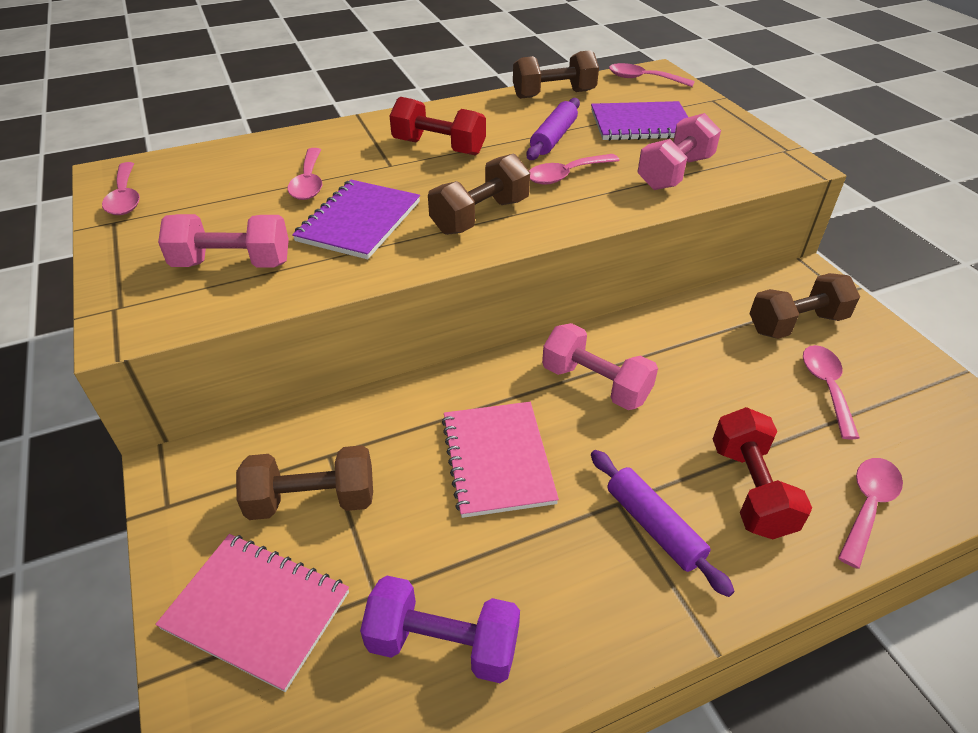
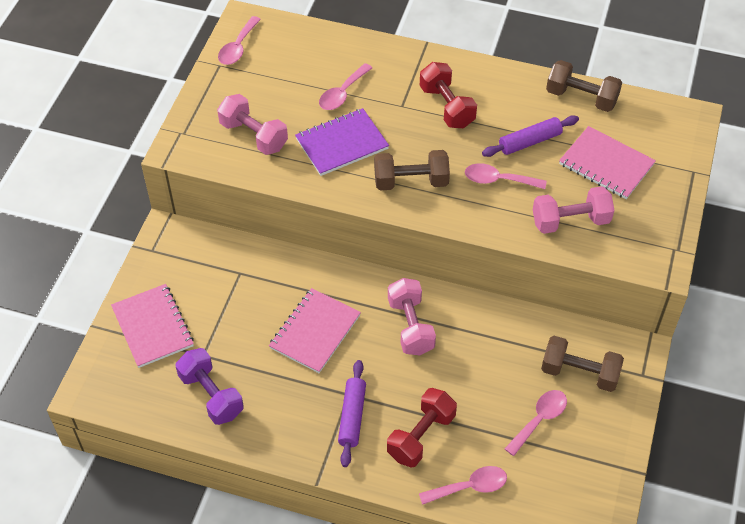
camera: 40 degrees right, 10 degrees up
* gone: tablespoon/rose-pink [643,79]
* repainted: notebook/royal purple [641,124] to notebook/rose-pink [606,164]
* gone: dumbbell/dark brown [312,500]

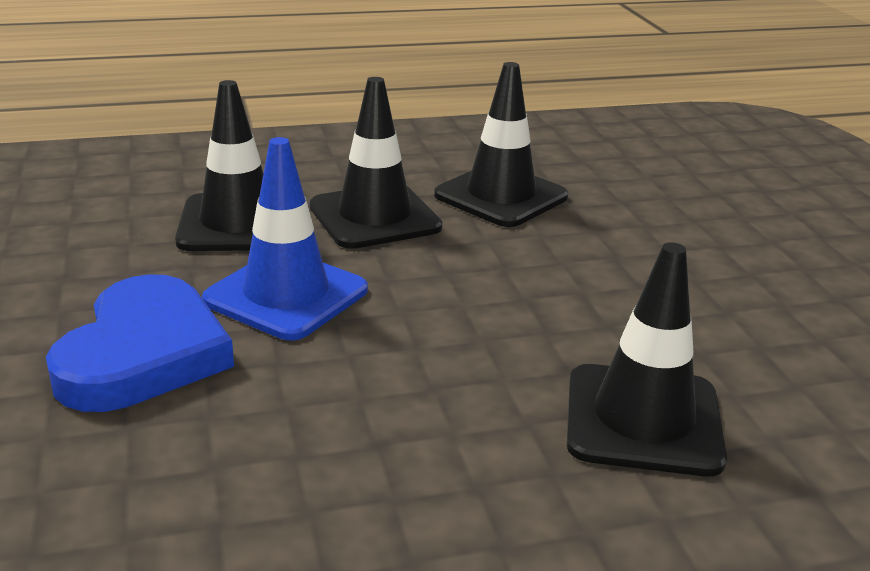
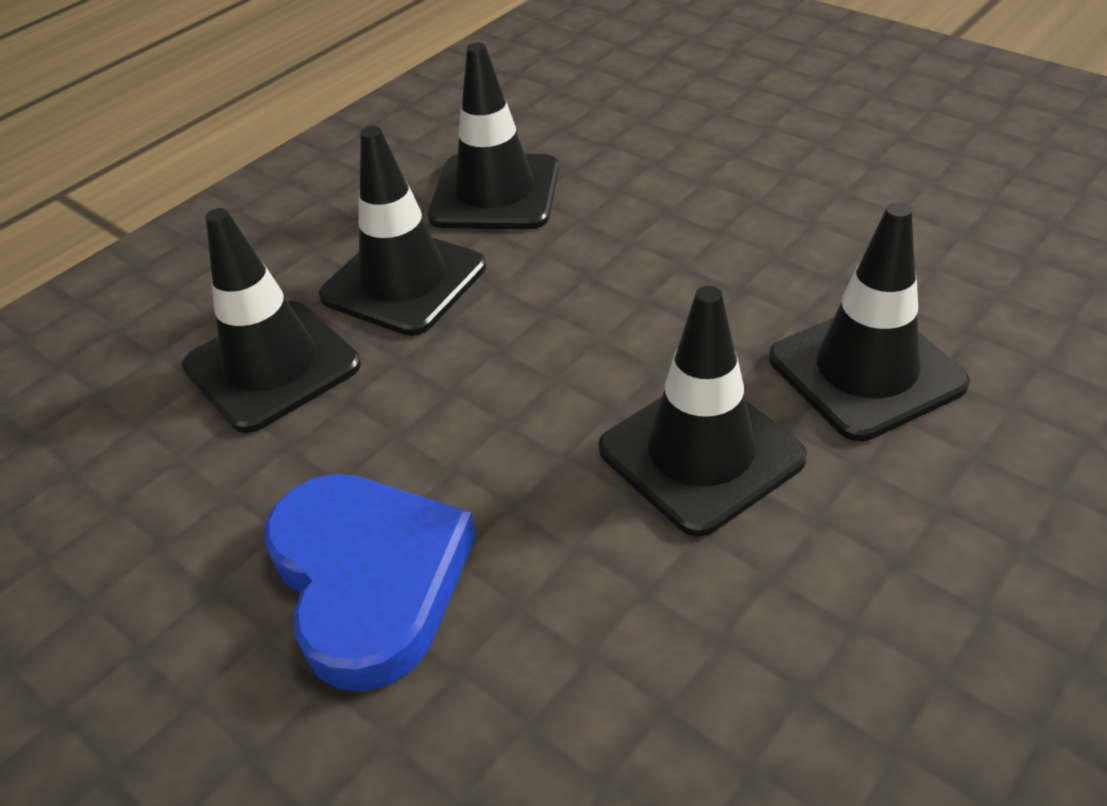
camera: 30 degrees left, 15 degrees up
* gone: safety cone/blue [286,295]
* new: safety cone/black [701,454]

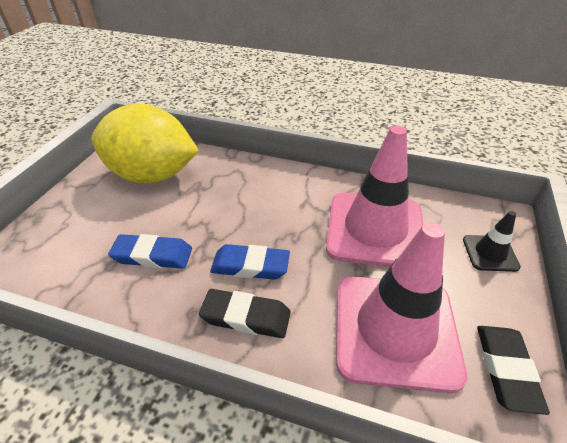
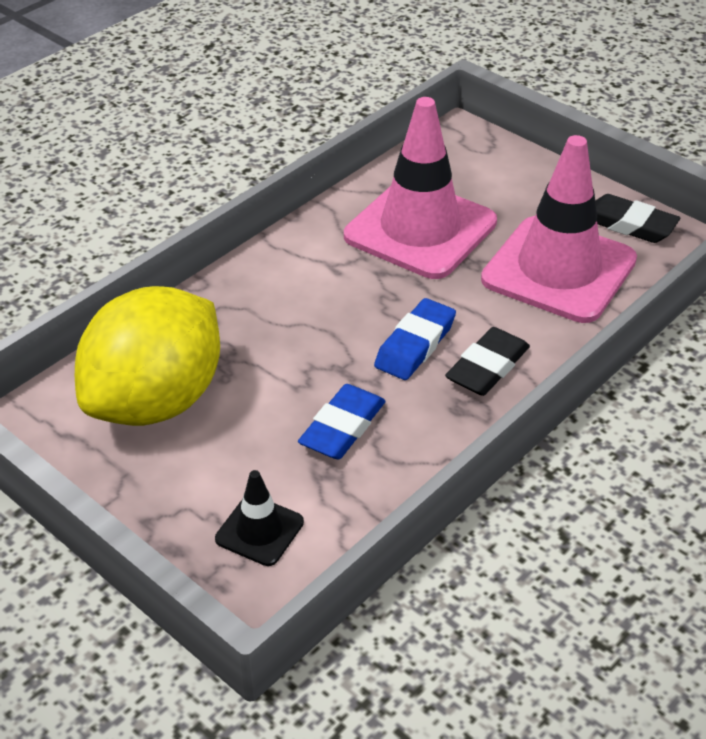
camera: 65 degrees left, 0 degrees up
* shifted: safety cone/black [490,253] to [259,530]

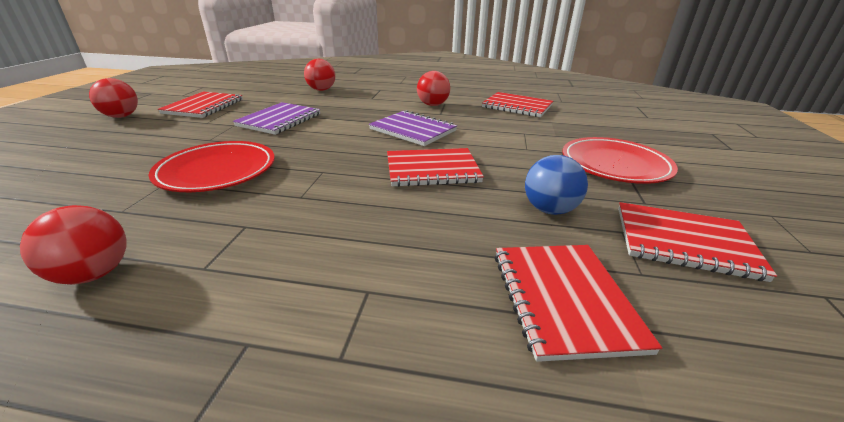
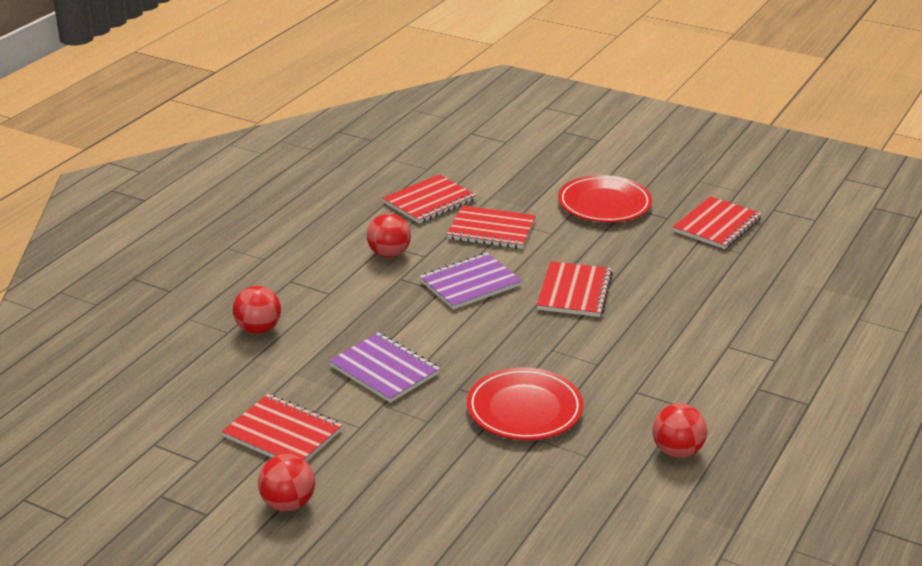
camera: 70 degrees left, 0 degrees up
* gone: sphere/blue [549,209]
* shifted: notebook/crimson [563,299] to [491,230]

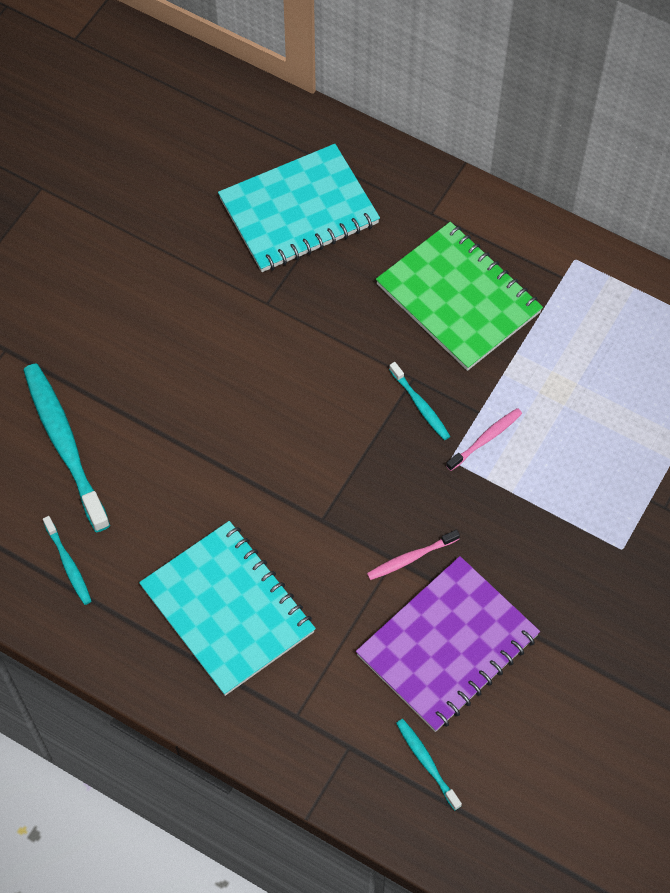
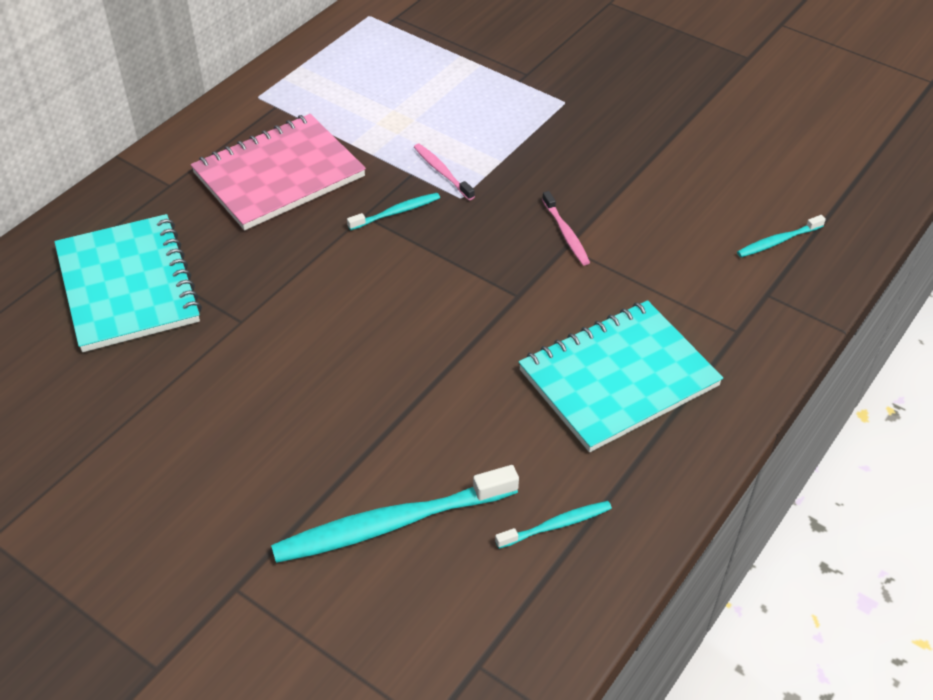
camera: 85 degrees left, 15 degrees down
* repainted: notebook/green [458,298] to notebook/rose-pink [279,175]
* gone: notebook/royal purple [448,646]

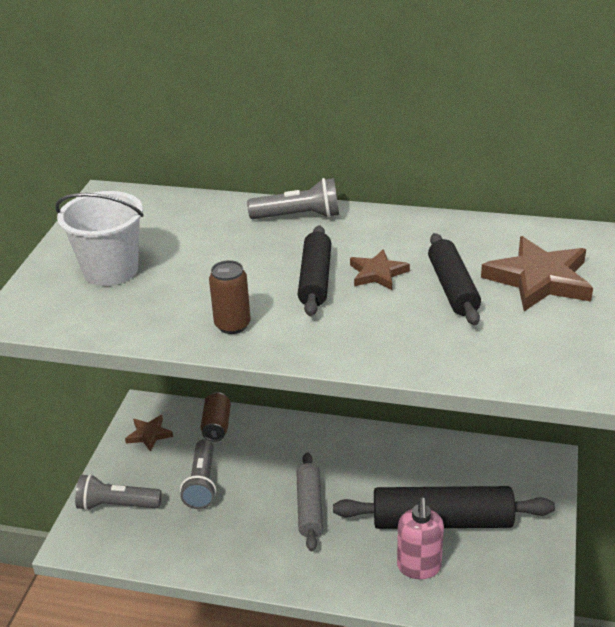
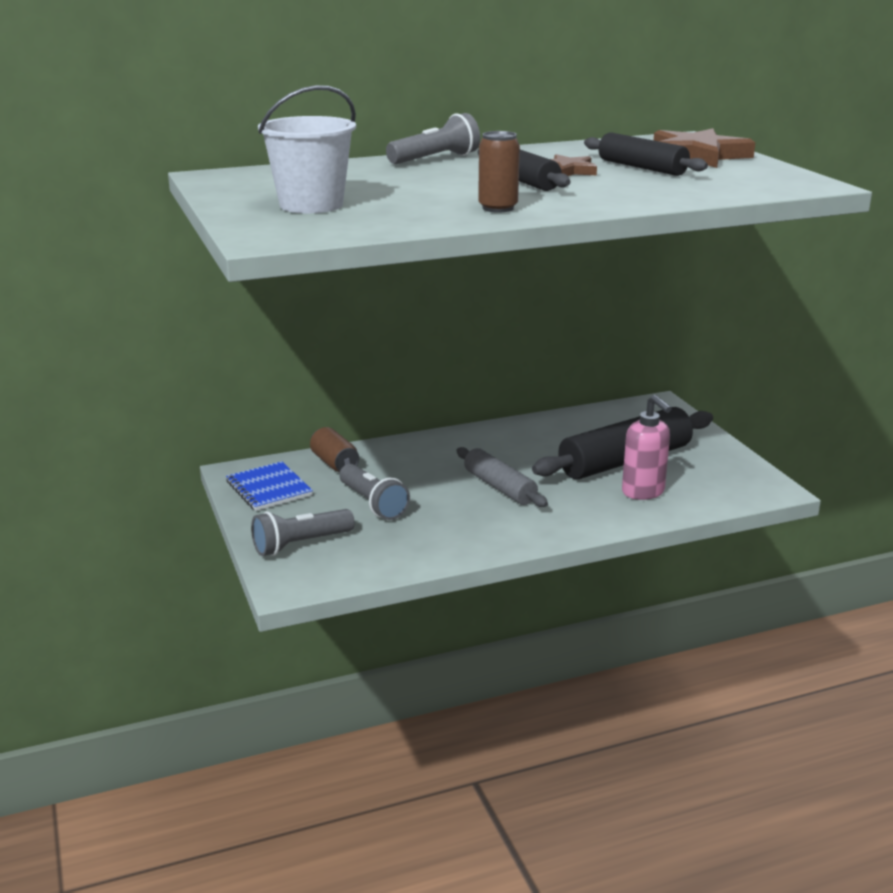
camera: 35 degrees left, 10 degrees down
* swapped: five-pointed star/dark brown [149,435] to notebook/blue [269,488]

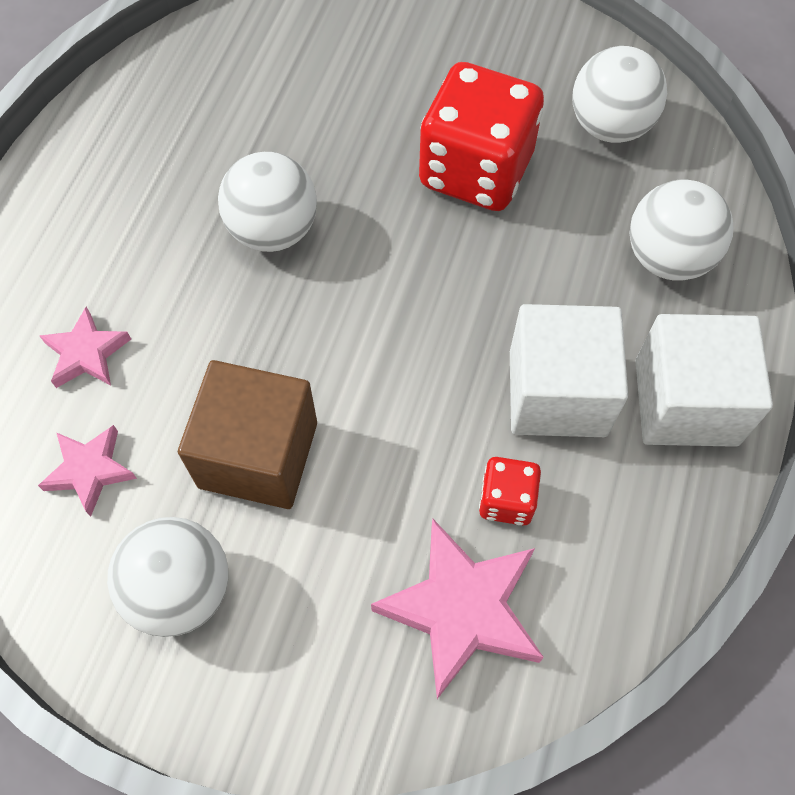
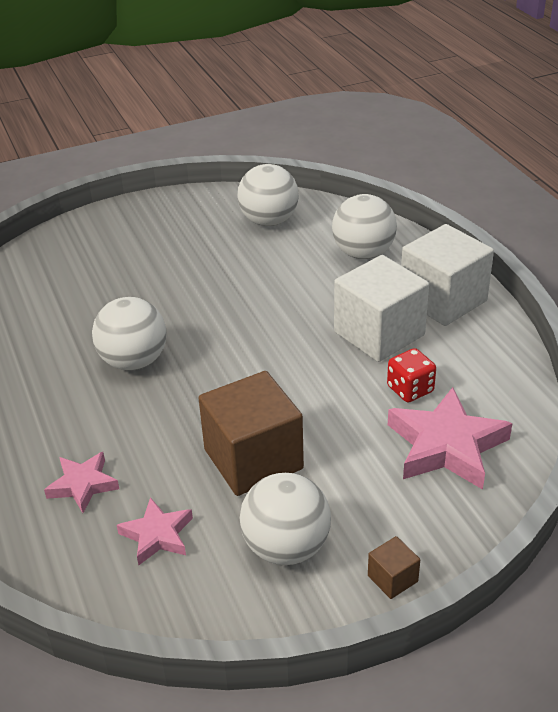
camera: 40 degrees left, 25 degrees down
* gone: game die/crimson [475,170]
* new: cube/dark brown [392,578]

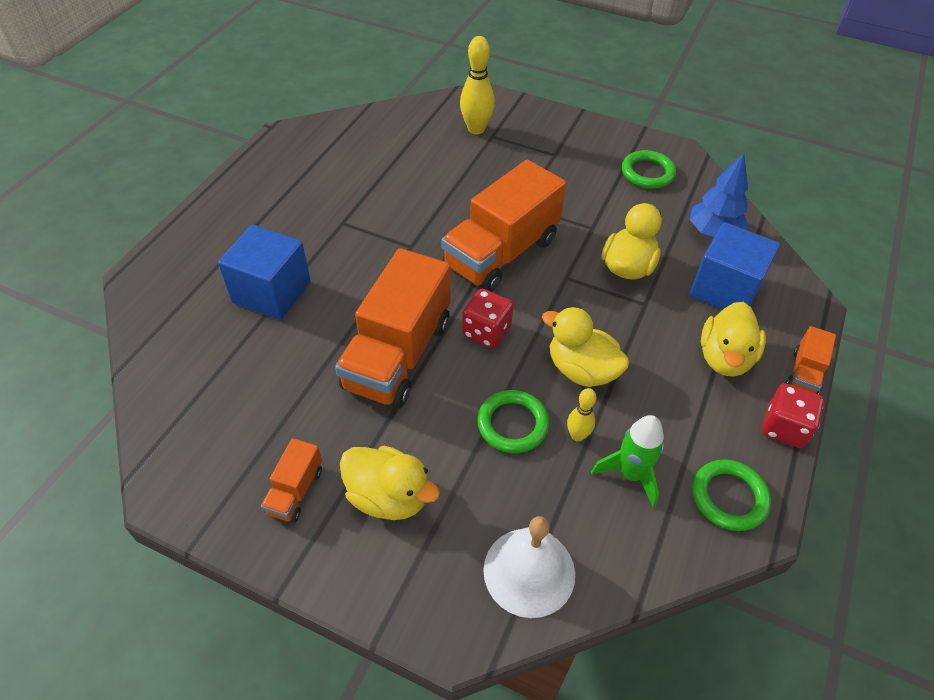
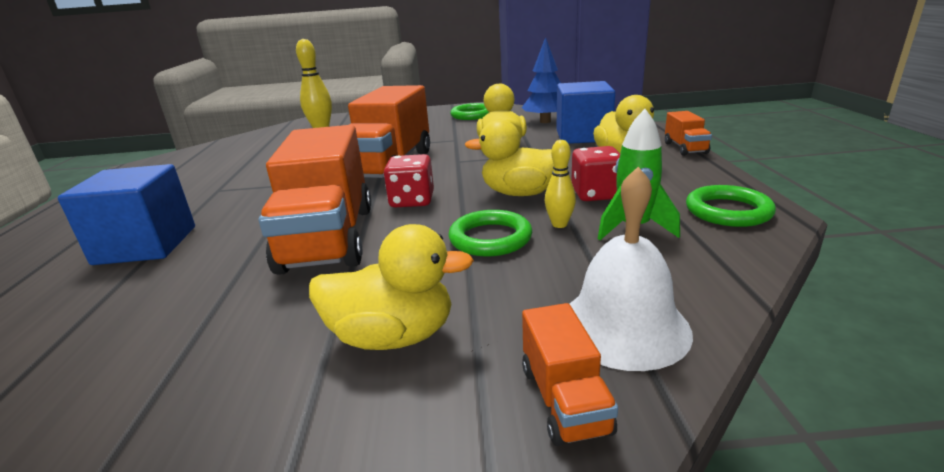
camera: 25 degrees left, 25 degrees down
* shifted: game die/crimson [784,427] to [596,194]
* shifted: toy truck/bright orange [295,491] to [564,399]

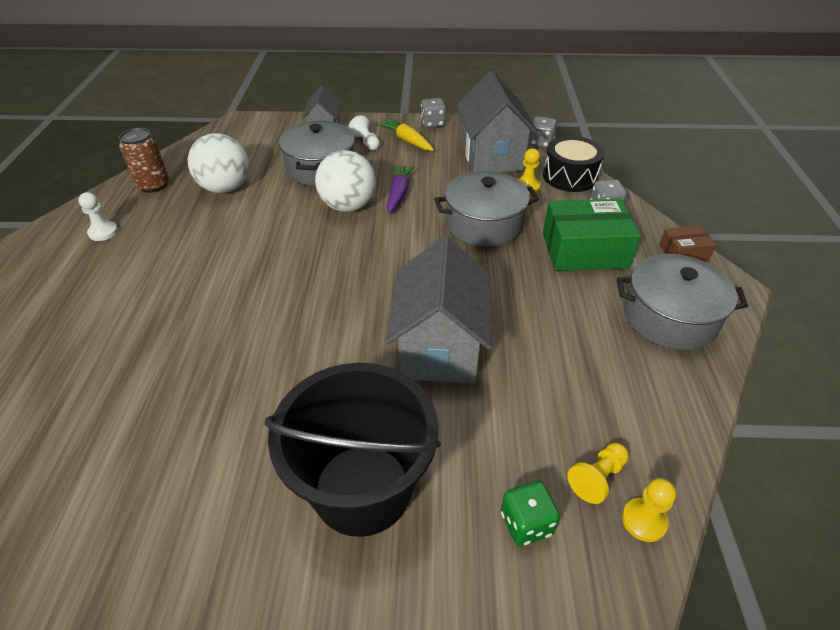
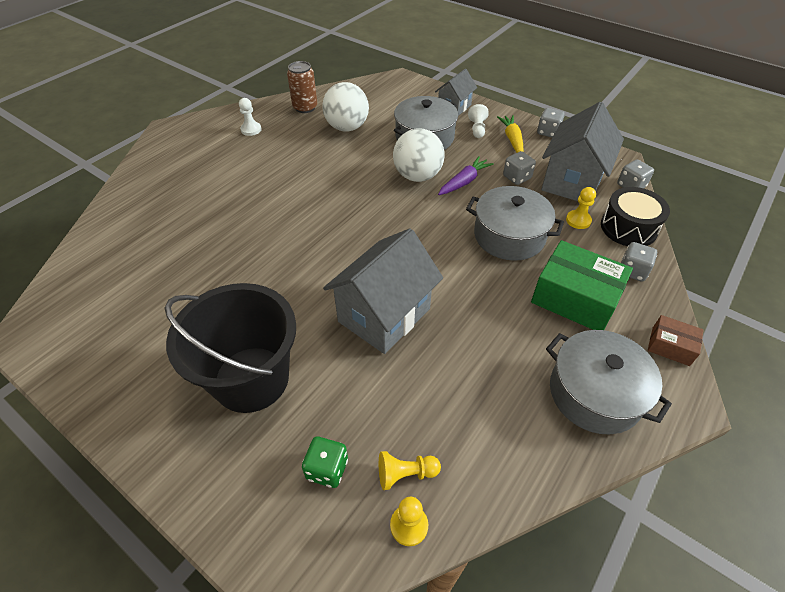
camera: 35 degrees right, 5 degrees up
* new: game die/grey [517,177]

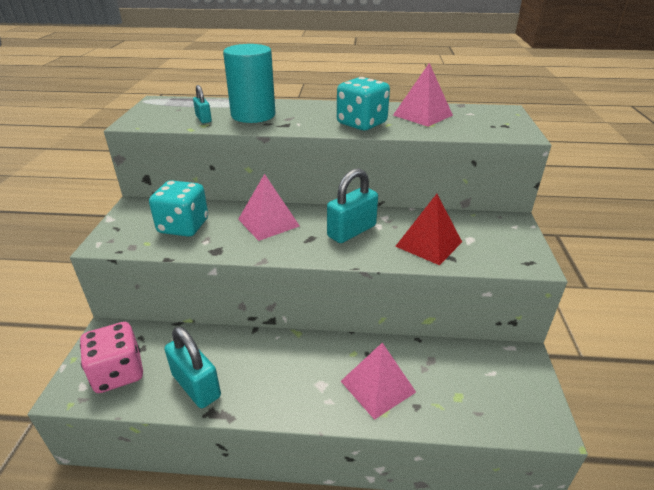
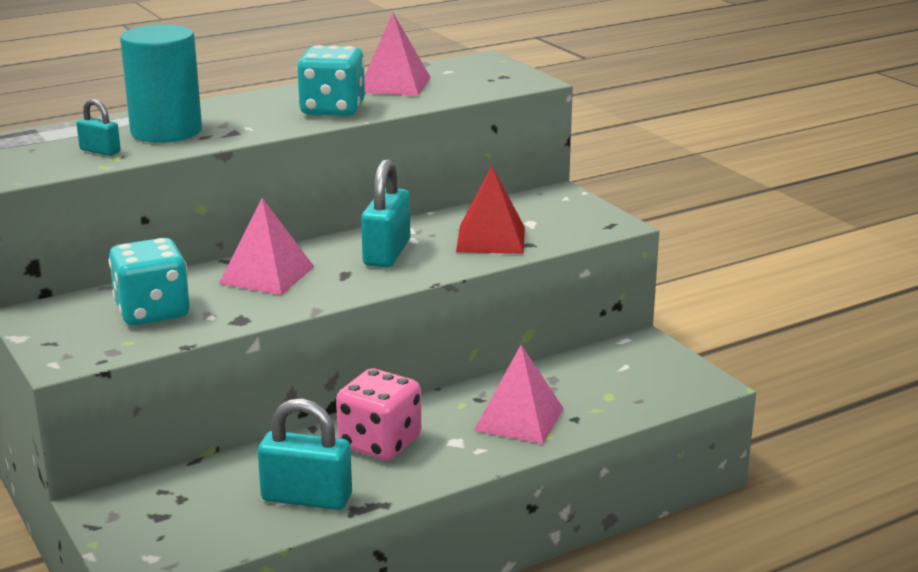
camera: 35 degrees left, 10 degrees down
* shifted: game die/rose-pink [118,373] to [380,443]

